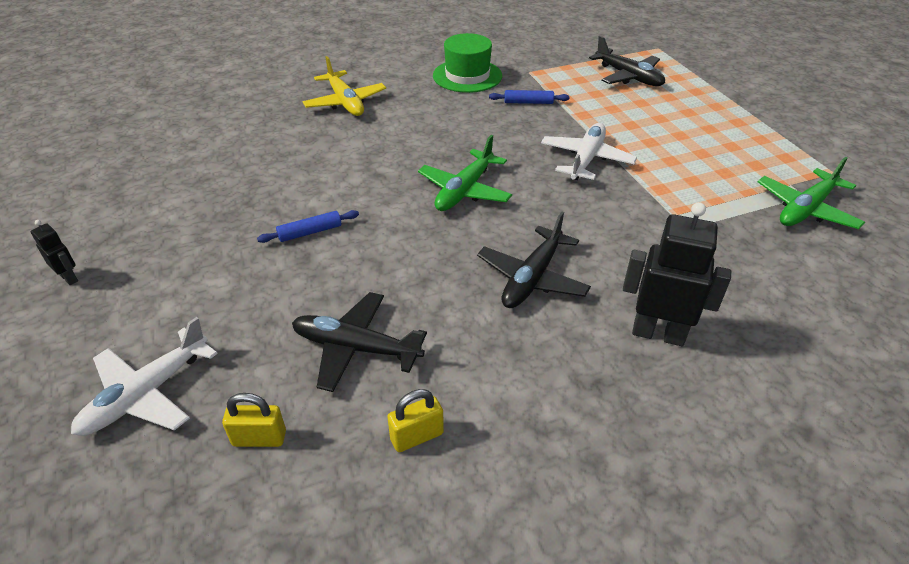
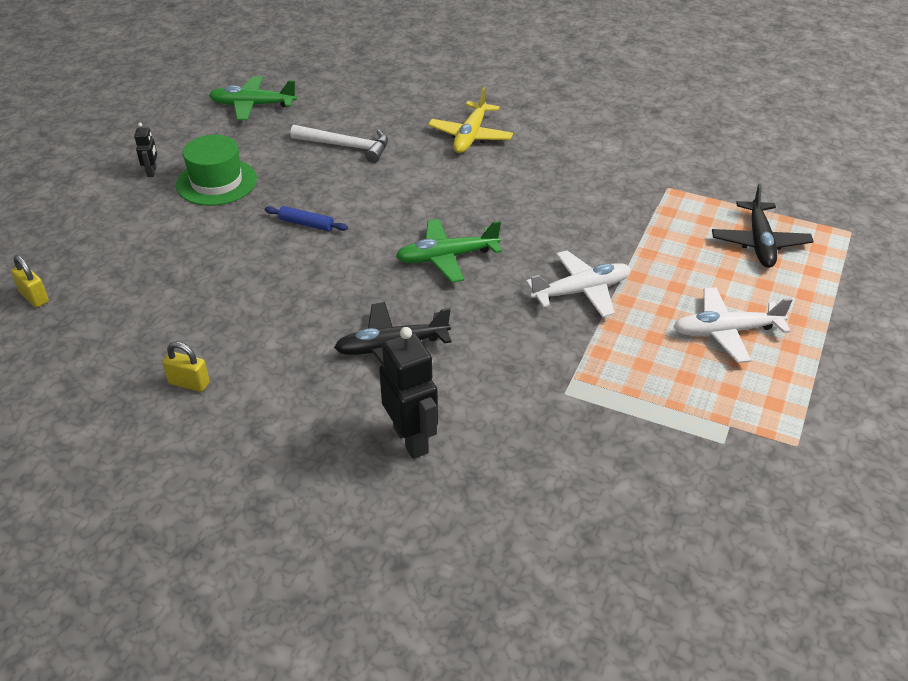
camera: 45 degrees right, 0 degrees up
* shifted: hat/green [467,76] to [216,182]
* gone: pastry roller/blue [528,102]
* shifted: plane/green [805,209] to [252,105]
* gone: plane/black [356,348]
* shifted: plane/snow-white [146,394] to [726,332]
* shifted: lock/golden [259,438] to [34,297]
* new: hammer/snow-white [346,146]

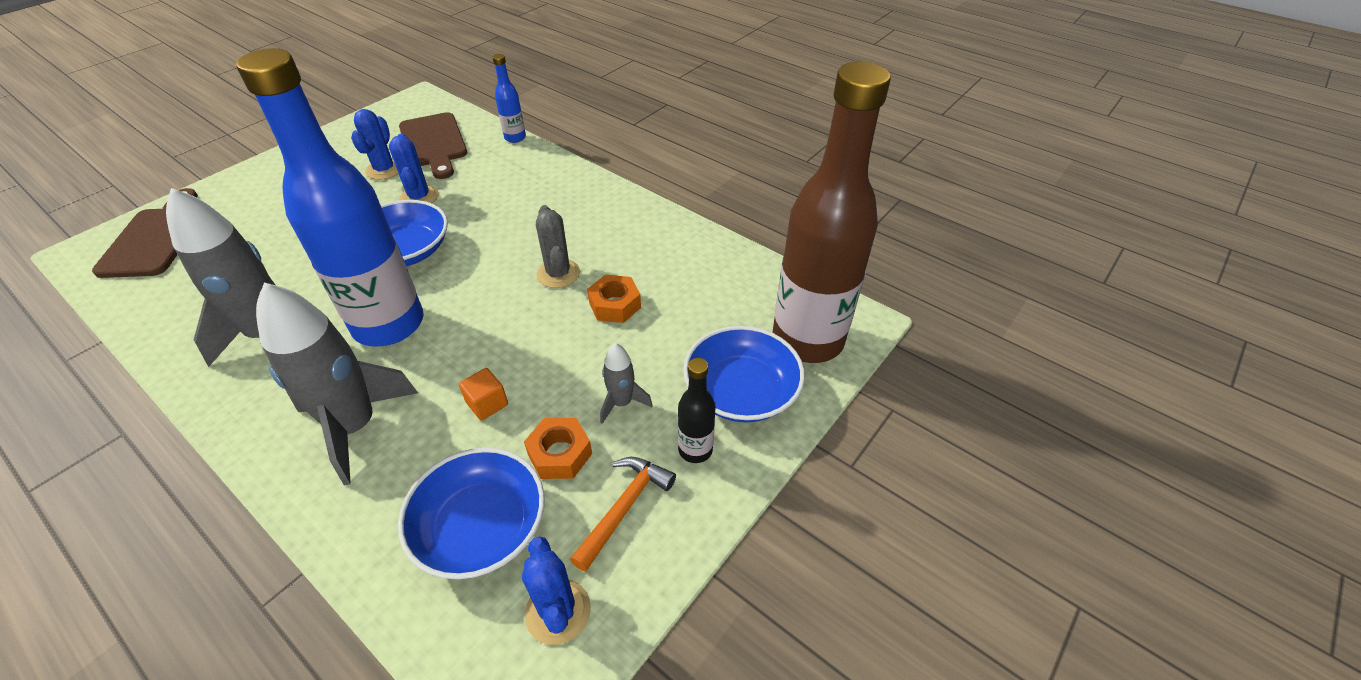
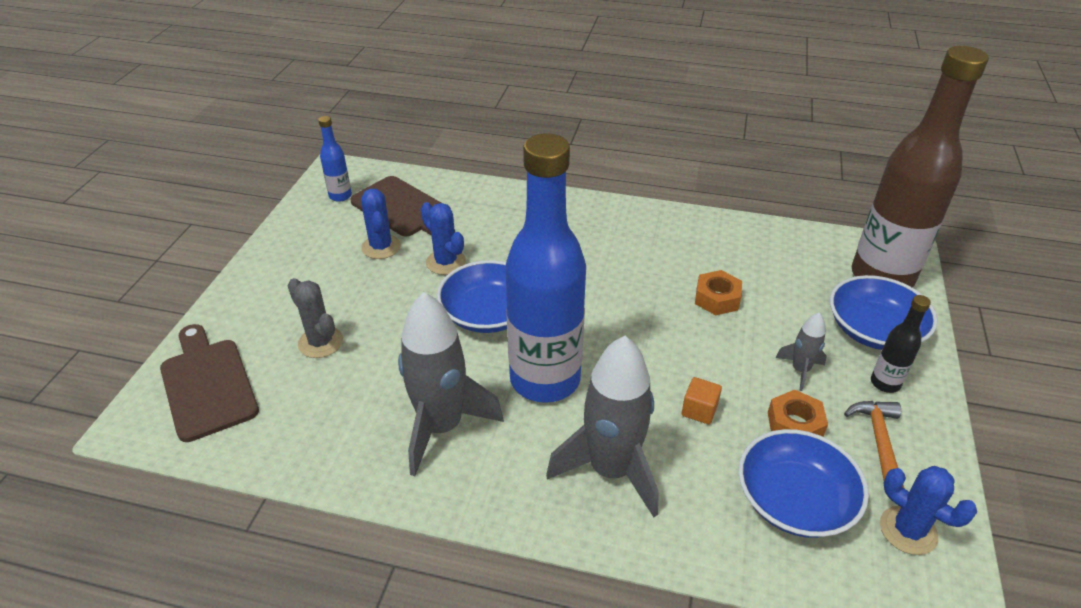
camera: 25 degrees left, 5 degrees down
* shifted: flask/blue [515,138] to [340,196]
* shifted: prickly plant/grey [558,274] to [320,342]

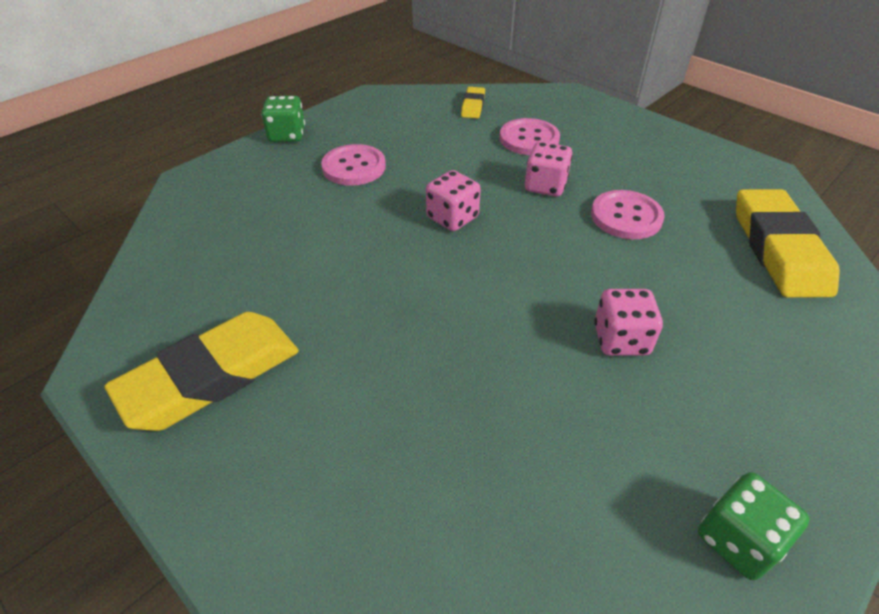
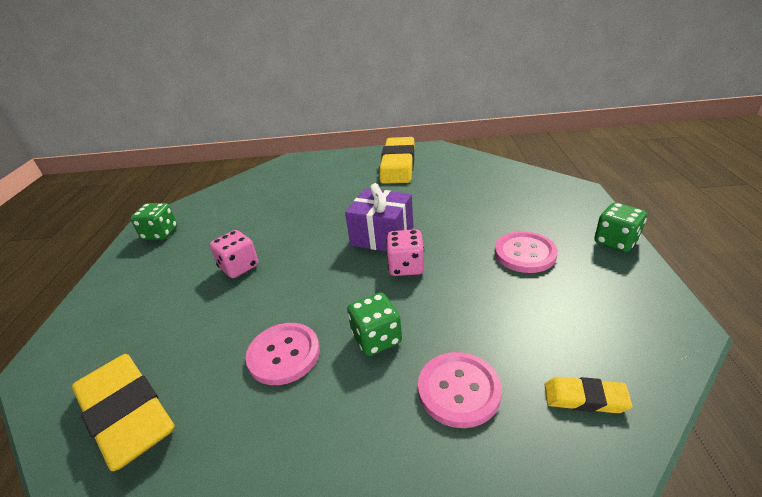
camera: 140 degrees right, 10 degrees down
* rotated: gum eraser/golden [473,106] = [585,398] 45 degrees counterclockwise
* repainted: game die/rose-pink [545,186] to game die/green [376,338]
* new: gift/royal purple [382,236]

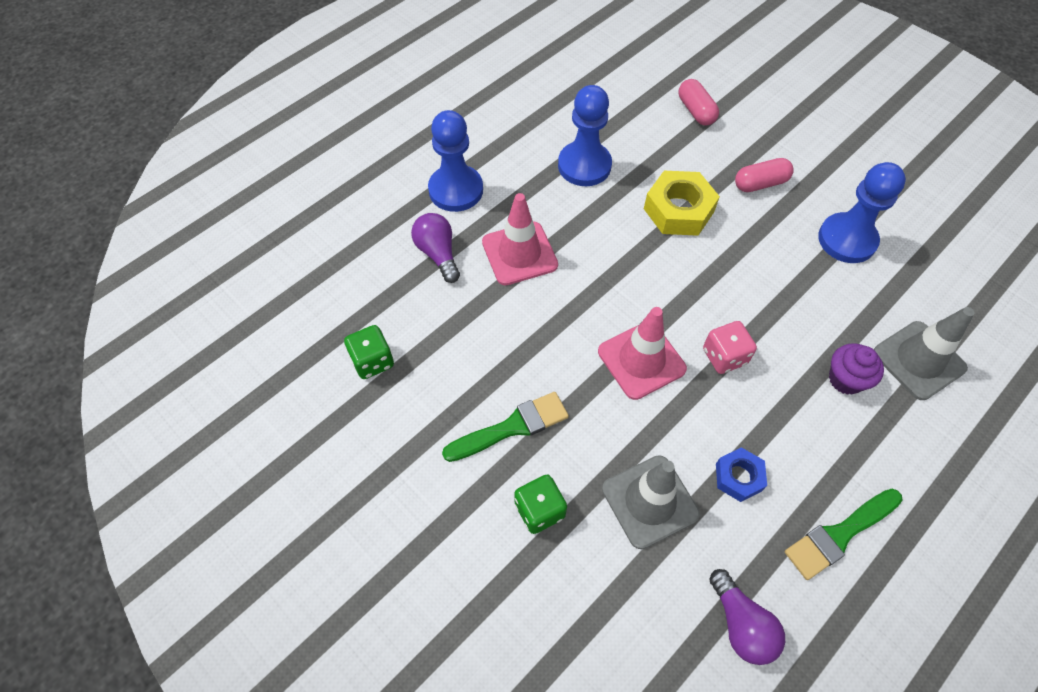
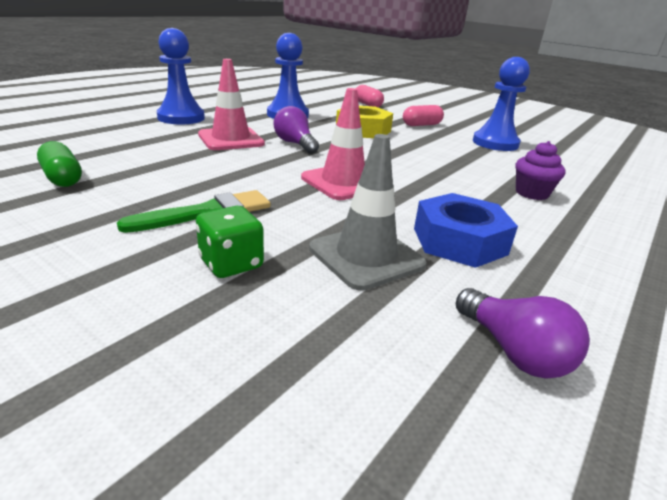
camera: 10 degrees left, 30 degrees down
* shifted: lightbulb/royal purple [438,253] to [295,144]
* gone: safety cone/grey [918,360]
* gone: game die/rose-pink [724,356]
* swapped: game die/green [372,361] to pill shape/green [62,178]
* scaled: hexagon nut/blue [738,477] = [459,241] x1.69
* gone: paint brush/green [839,534]

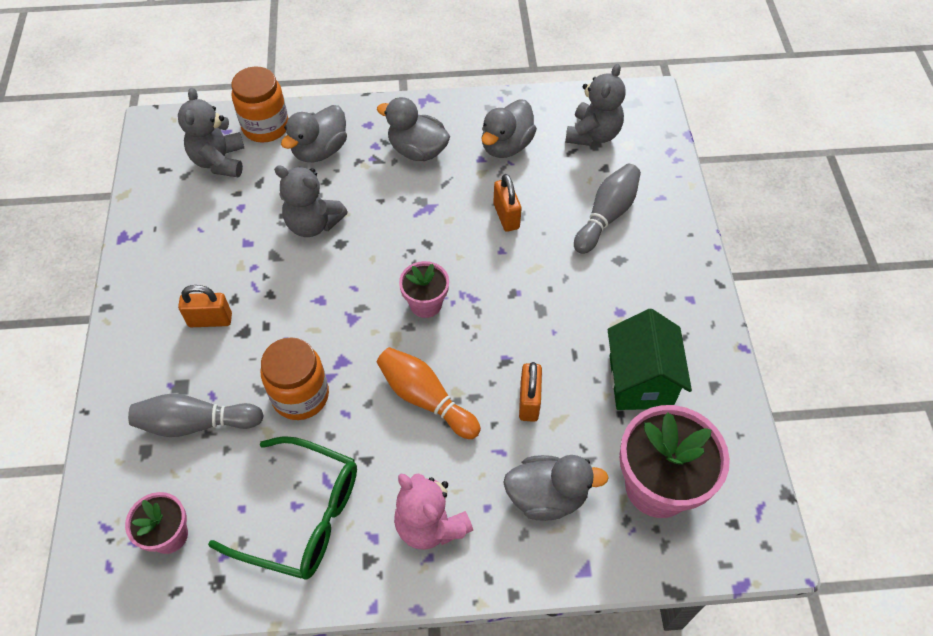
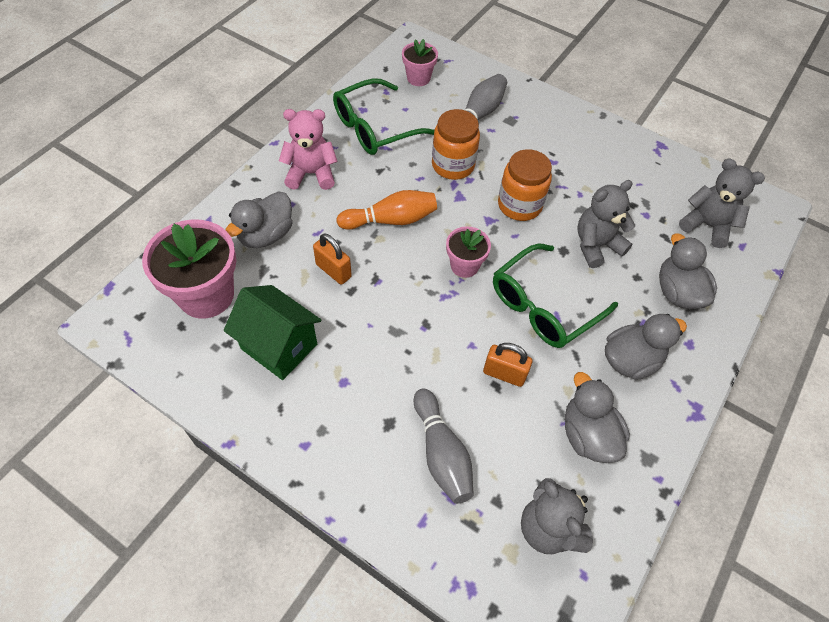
camera: 125 degrees right, 0 degrees up
* shifted: jam jar/bright orange [266,127] to [519,205]
* gone: lock/bright orange [210,320]
* new: glasses/green [543,306]

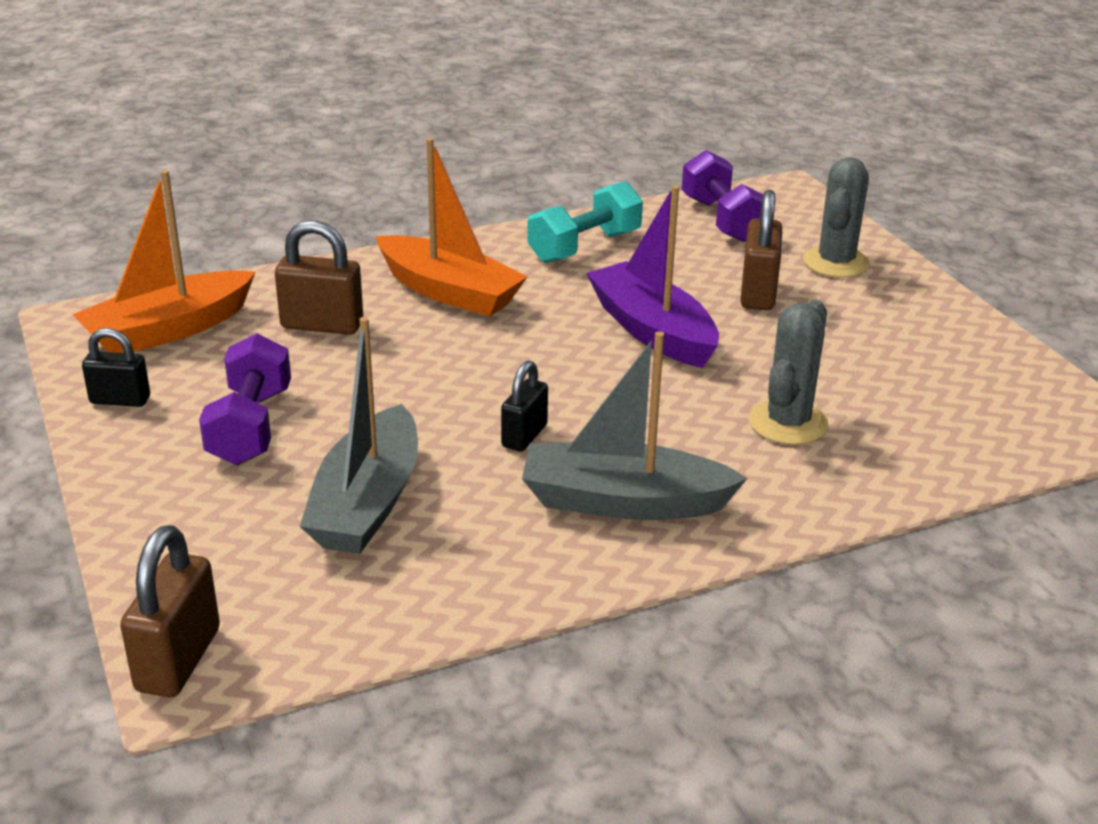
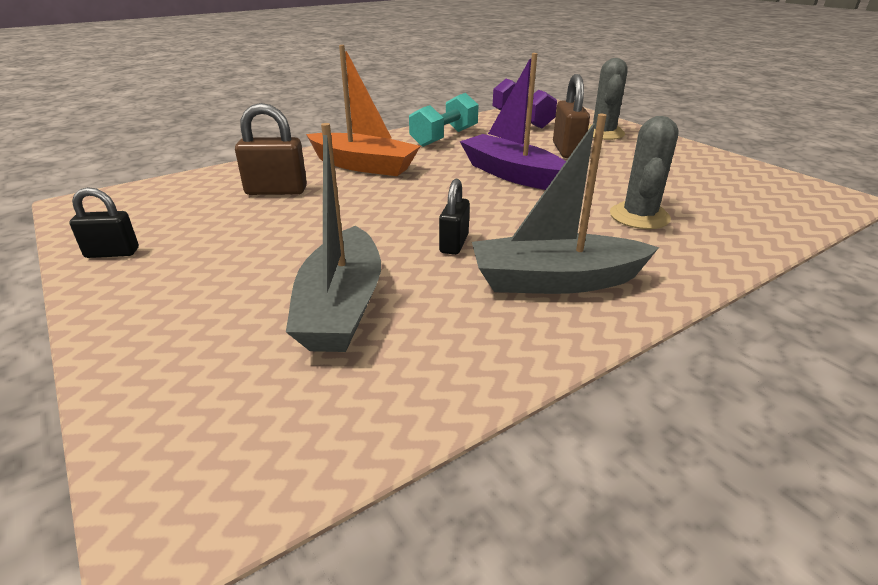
camera: 10 degrees left, 0 degrees up
* gone: toy boat/bright orange [168,330]
* gone: dumbbell/royal purple [250,426]
* gone: lock/dark brown [178,660]

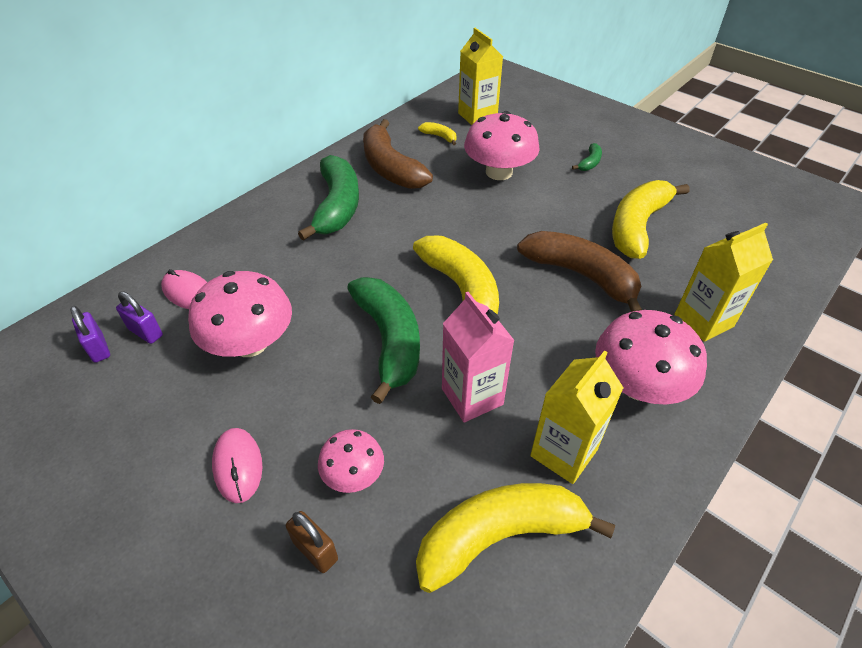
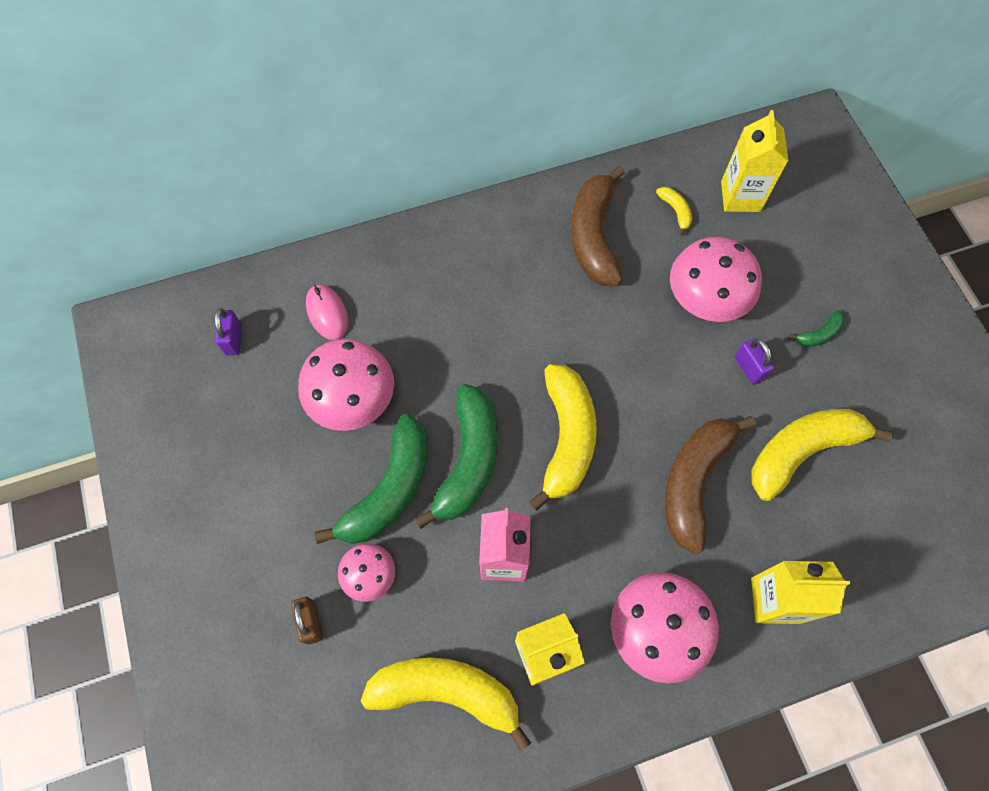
camera: 30 degrees right, 20 degrees up
* shifted: toy banana/green [337,206] to [389,489]
* rotated: toy banana/dark brown [581,275] = [694,482] 135 degrees counterclockwise
* shifted: lock/royal purple [145,332] to [749,368]
* gone: computer mouse/rose-pink [238,466]

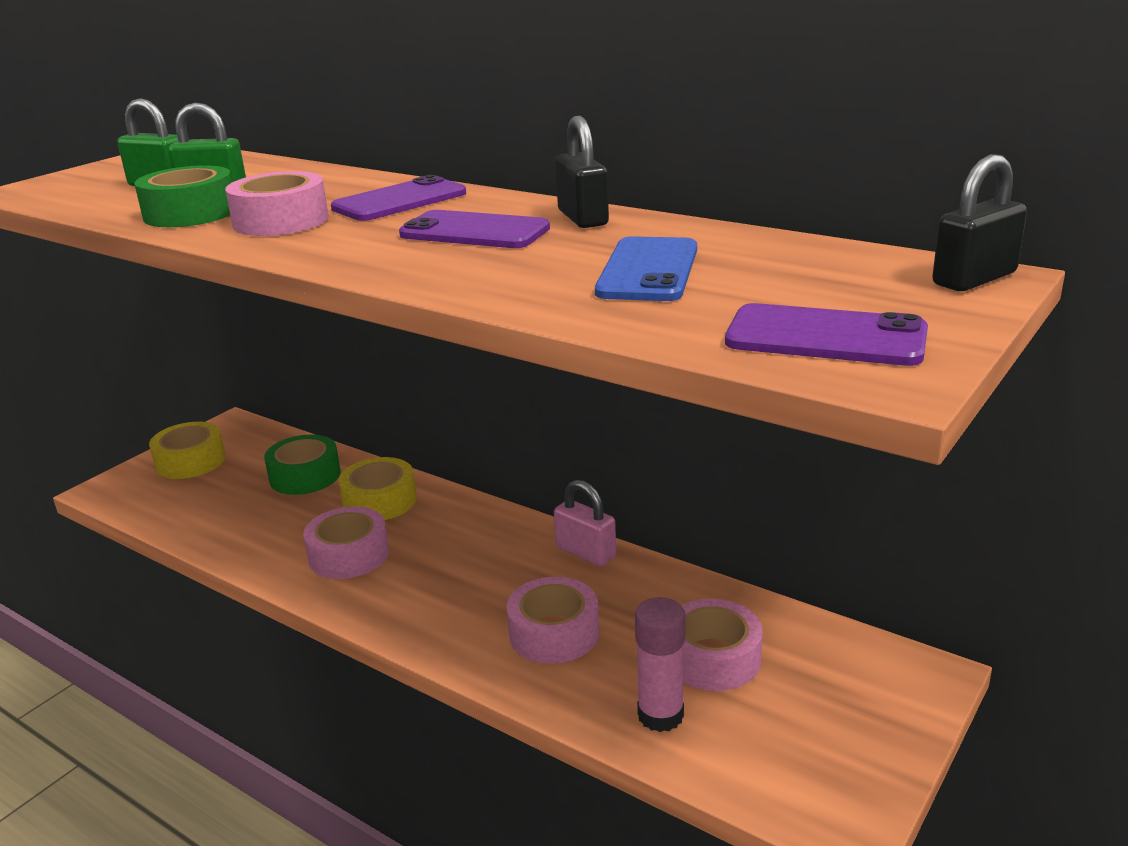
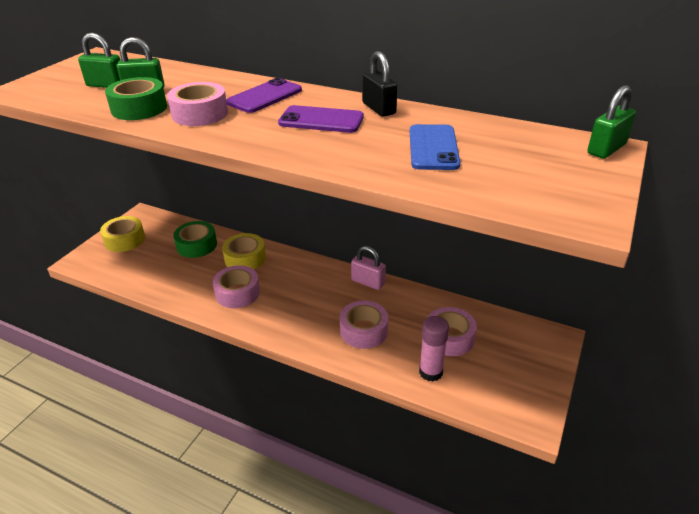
camera: 10 degrees left, 10 degrees up
* repainted: lock/black [974,279] to lock/green [606,149]
* gone: phone/royal purple [825,337]

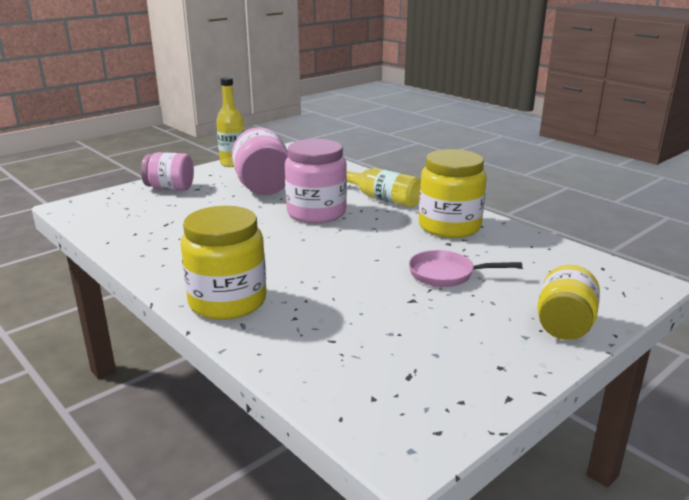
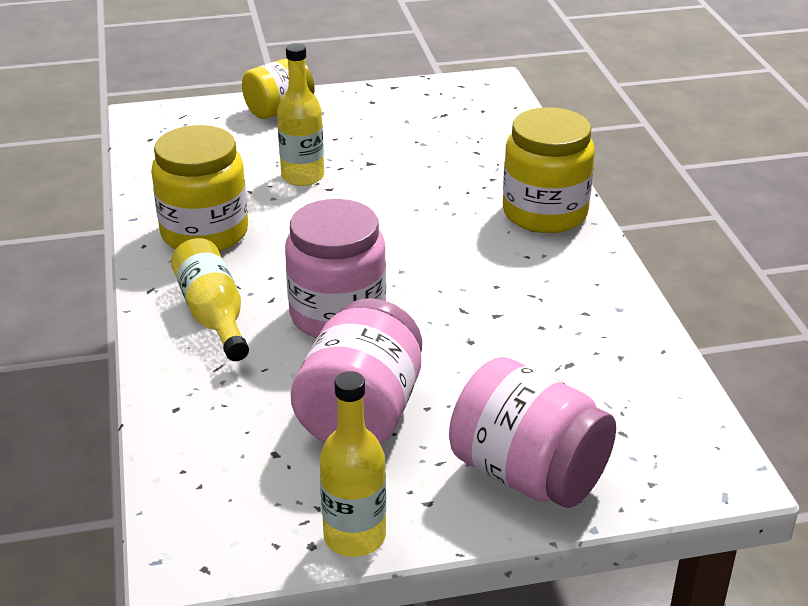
camera: 150 degrees left, 10 degrees up
* scaled: jam jar/rose-pink [170,188] = [528,474] x1.50
* swapped: pan/rose-pink [446,274] to flask/golden [303,176]

